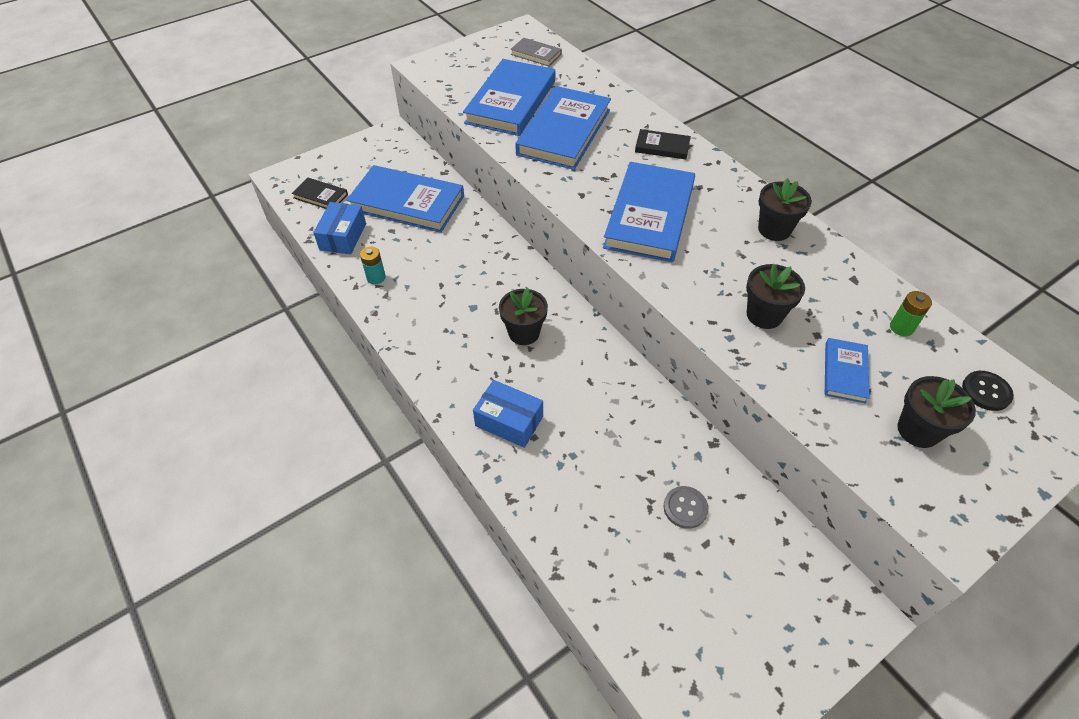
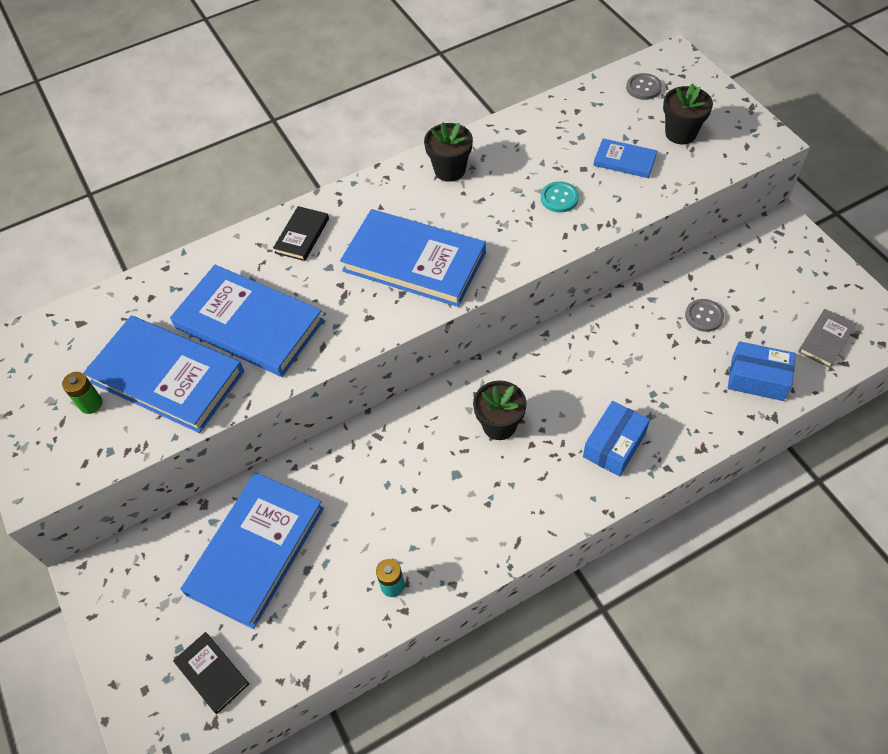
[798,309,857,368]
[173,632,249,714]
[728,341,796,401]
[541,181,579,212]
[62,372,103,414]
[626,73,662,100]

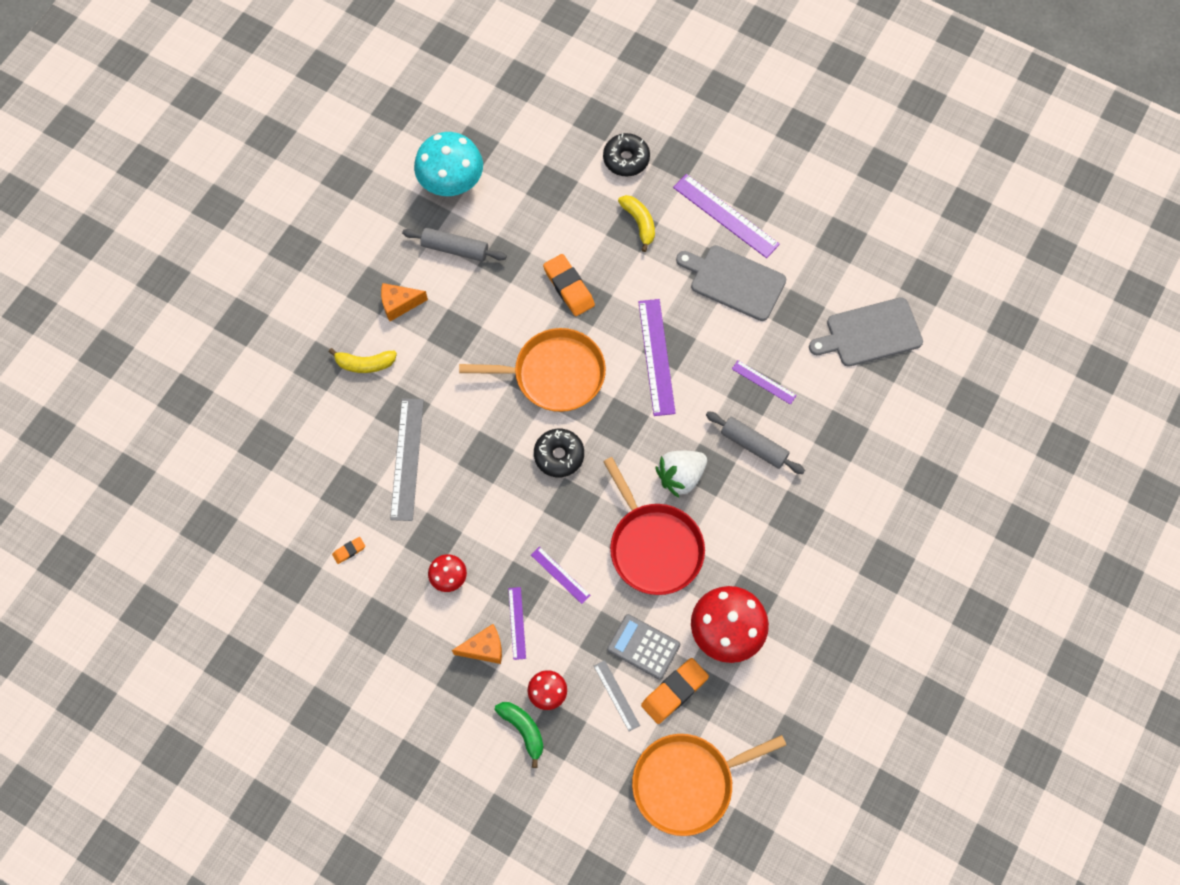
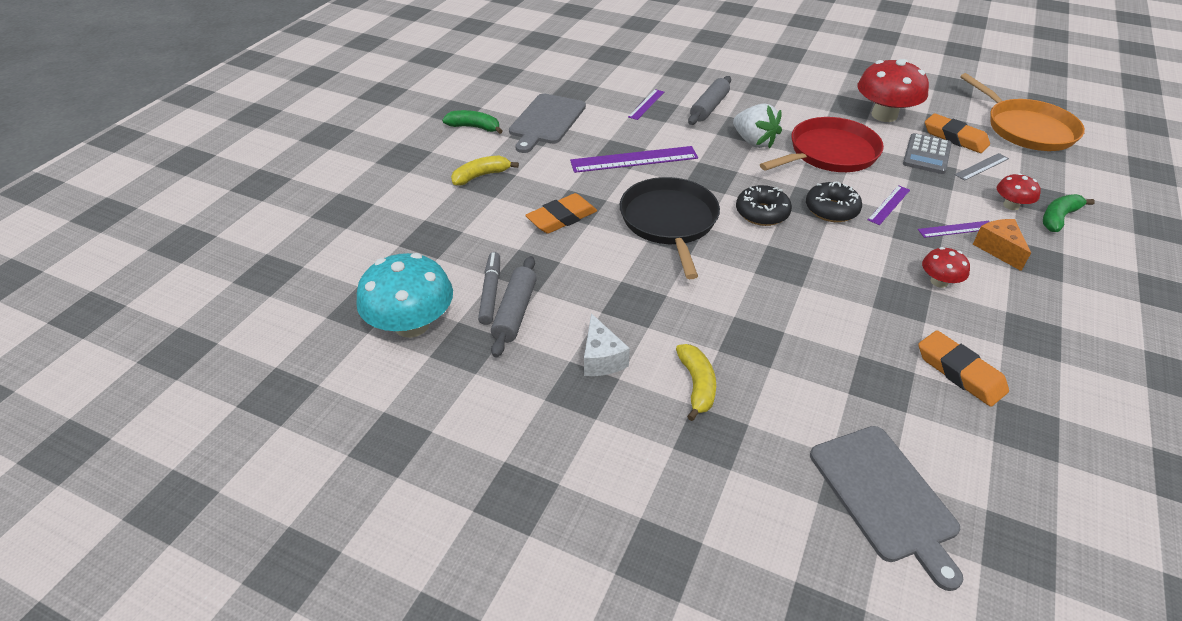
[806,181,862,222]
[442,110,502,134]
[584,313,630,376]
[810,426,963,591]
[620,177,720,279]
[390,398,424,521] (first image)
[918,330,1009,407]
[478,252,500,325]

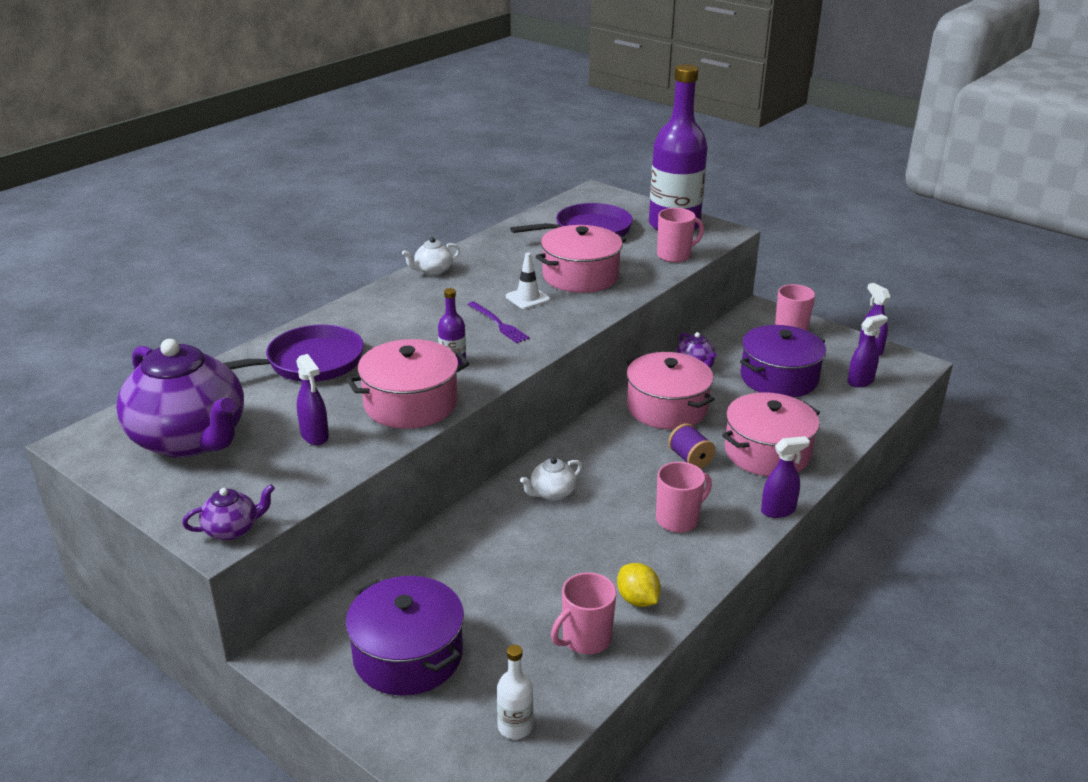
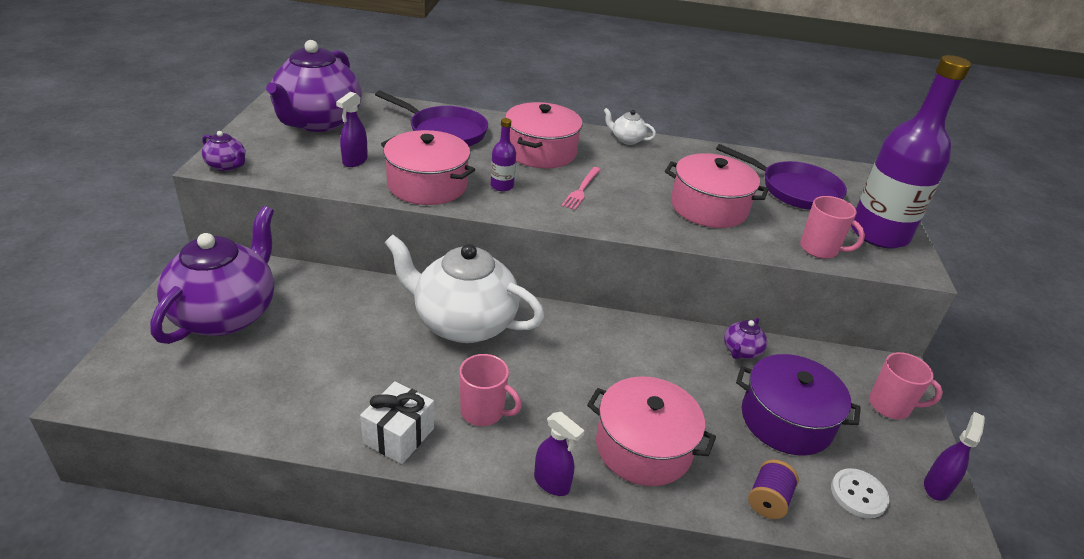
[506,253,550,309] (first image)
[562,167,601,210]
[831,468,889,518]
[505,102,582,168]
[748,460,799,519]
[384,234,544,343]
[617,563,661,607] (first image)
[551,572,617,654] (first image)
[150,206,274,344]
[497,645,533,739] (first image)
[360,381,434,464]

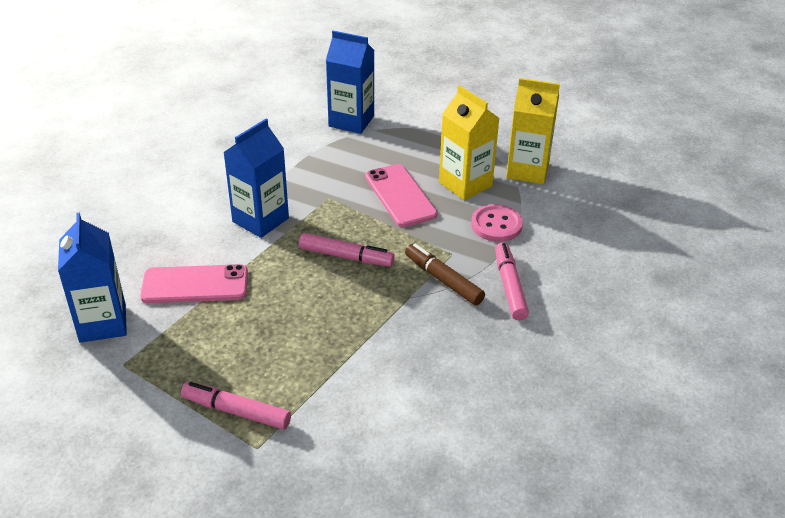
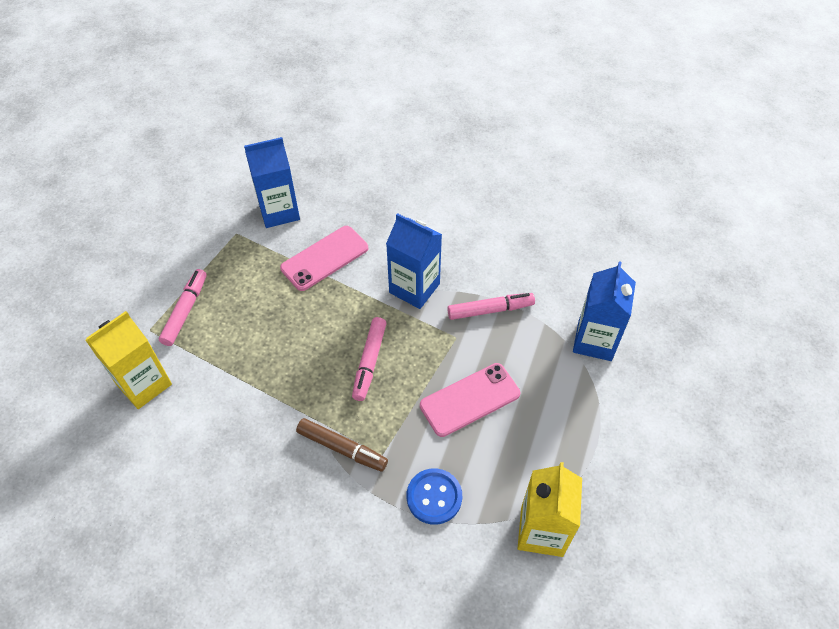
[86,311,172,409]
[407,468,462,525]
[447,293,535,320]
[296,418,388,472]
[280,226,368,291]

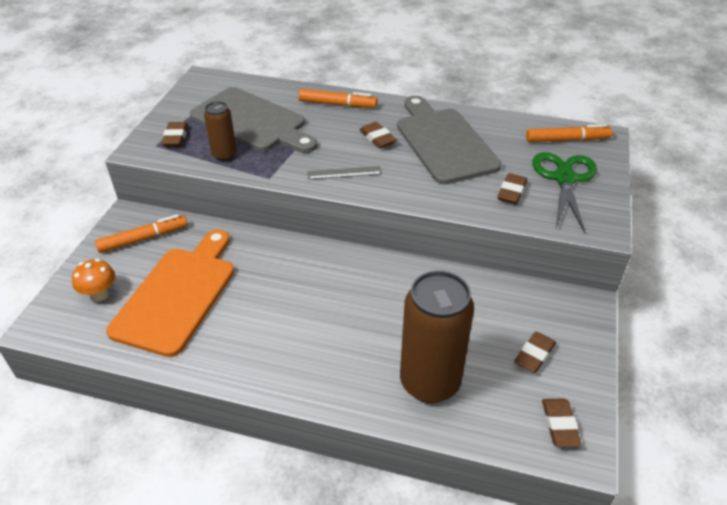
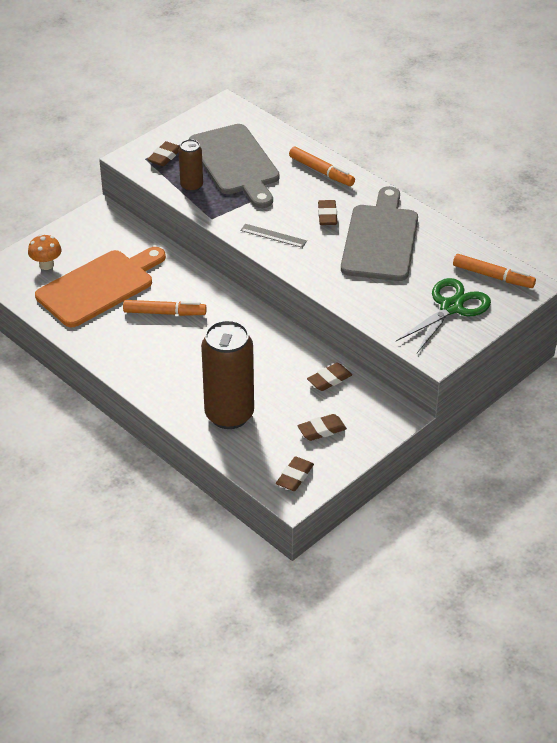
[307,363,352,391]
[123,300,207,316]

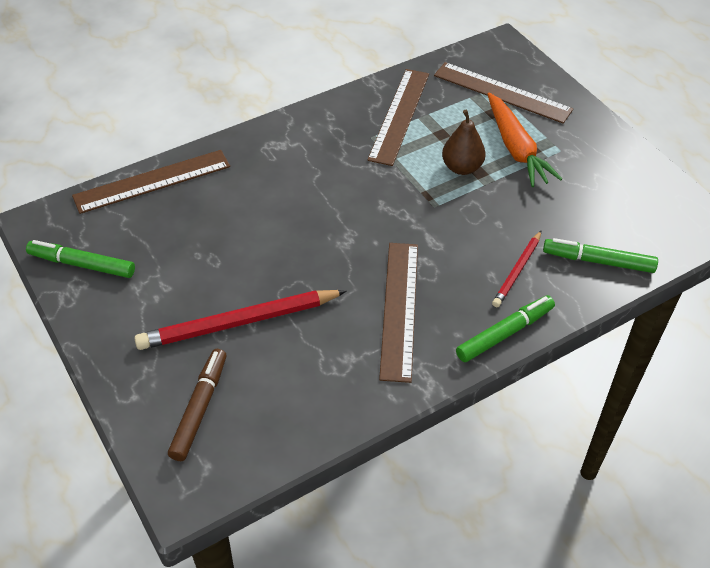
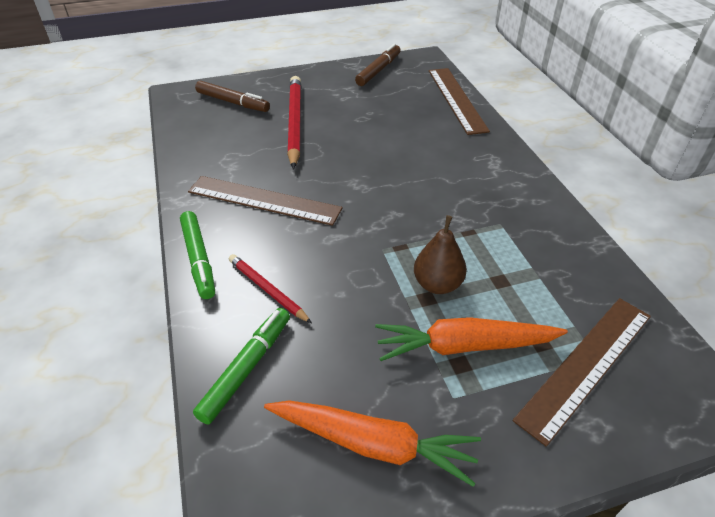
[367,69,429,166] (first image)
[355,43,401,86]
[264,400,481,487]

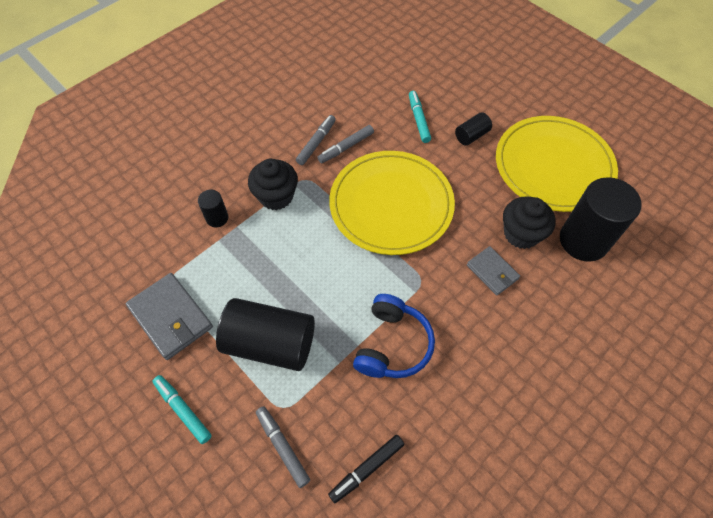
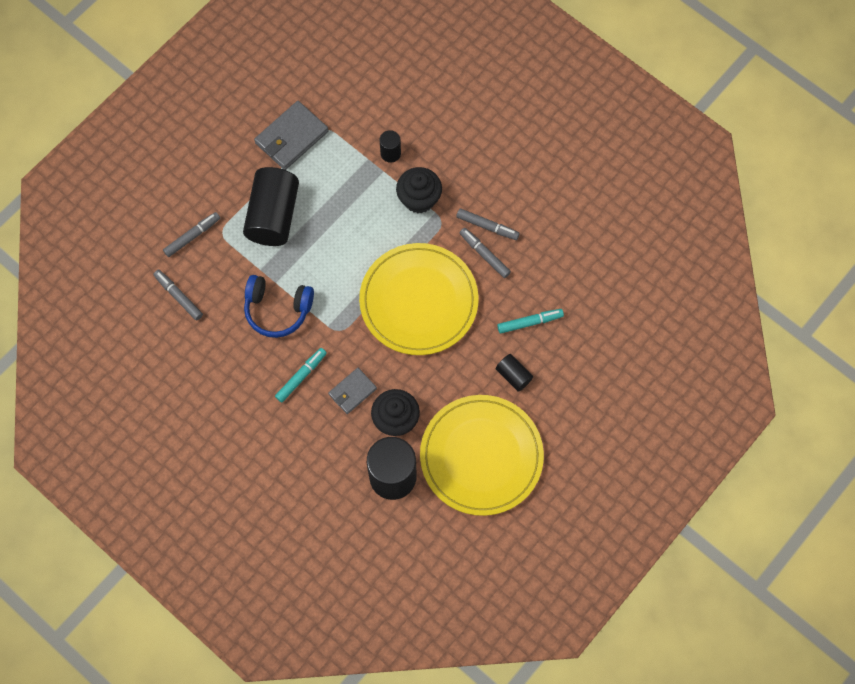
[275,348,327,402]
[153,270,203,320]

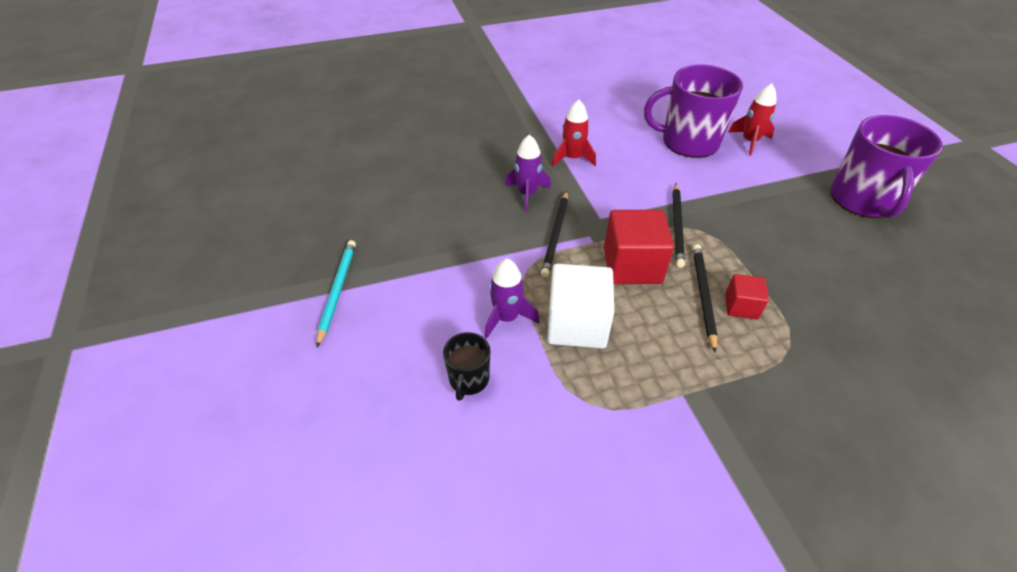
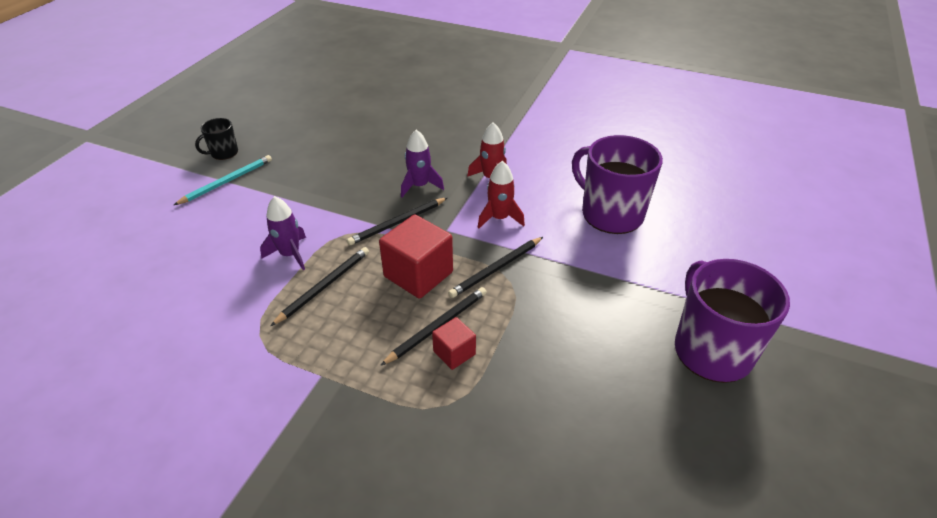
[478,161,525,229]
[675,259,790,383]
[271,247,369,326]
[195,118,238,160]

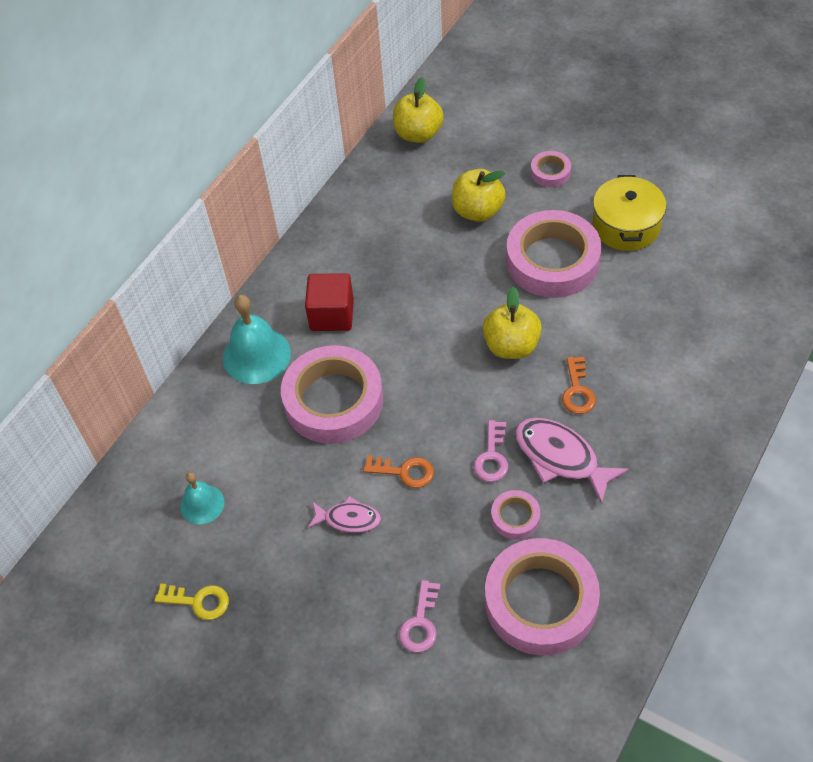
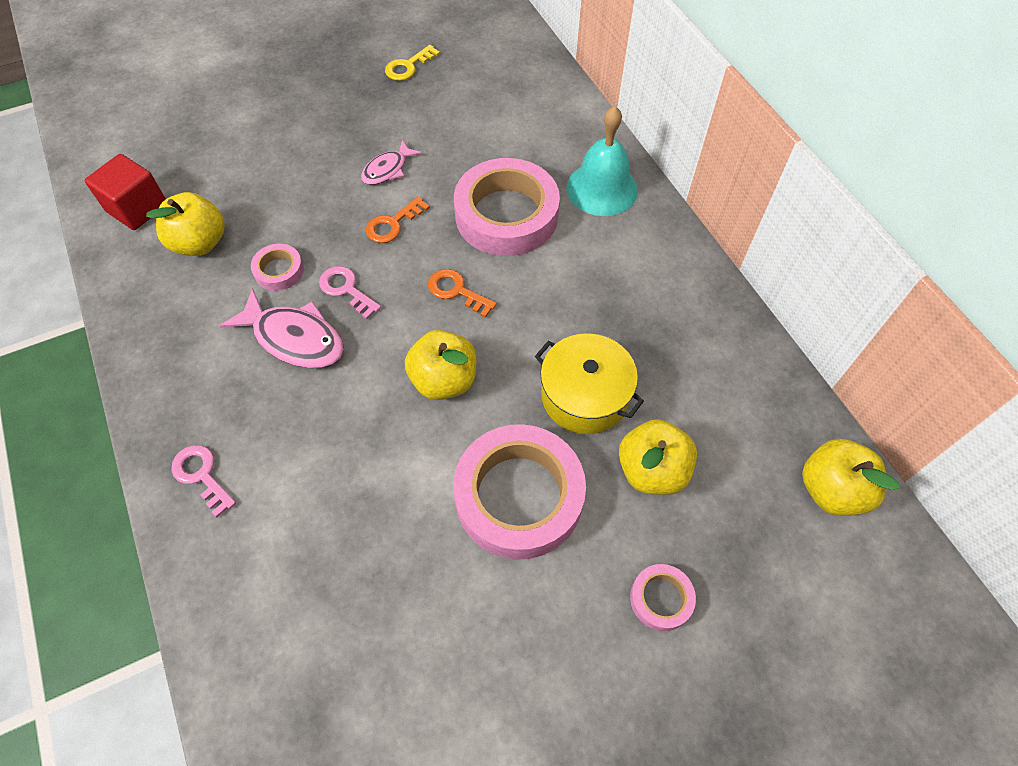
[535,333,644,434]
[85,154,166,230]
[428,269,497,318]
[220,288,344,368]
[180,472,224,524] (first image)
[146,192,225,256]
[171,445,236,517]

